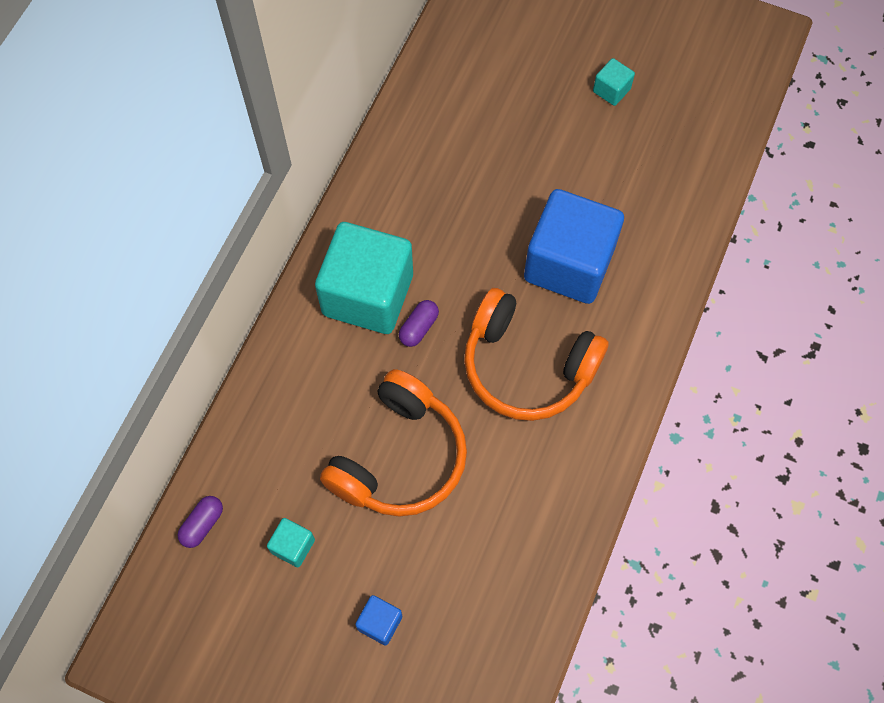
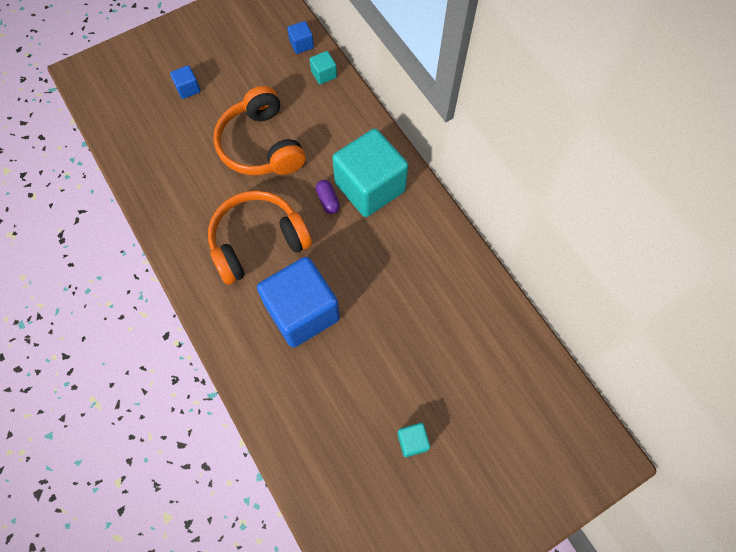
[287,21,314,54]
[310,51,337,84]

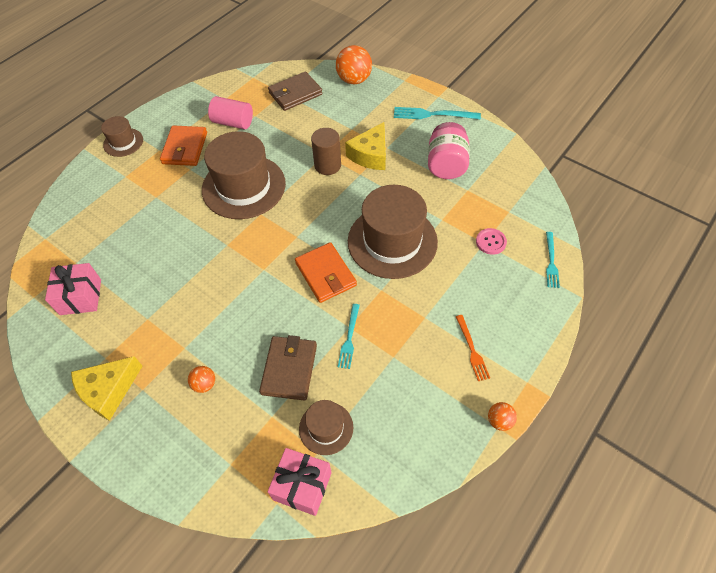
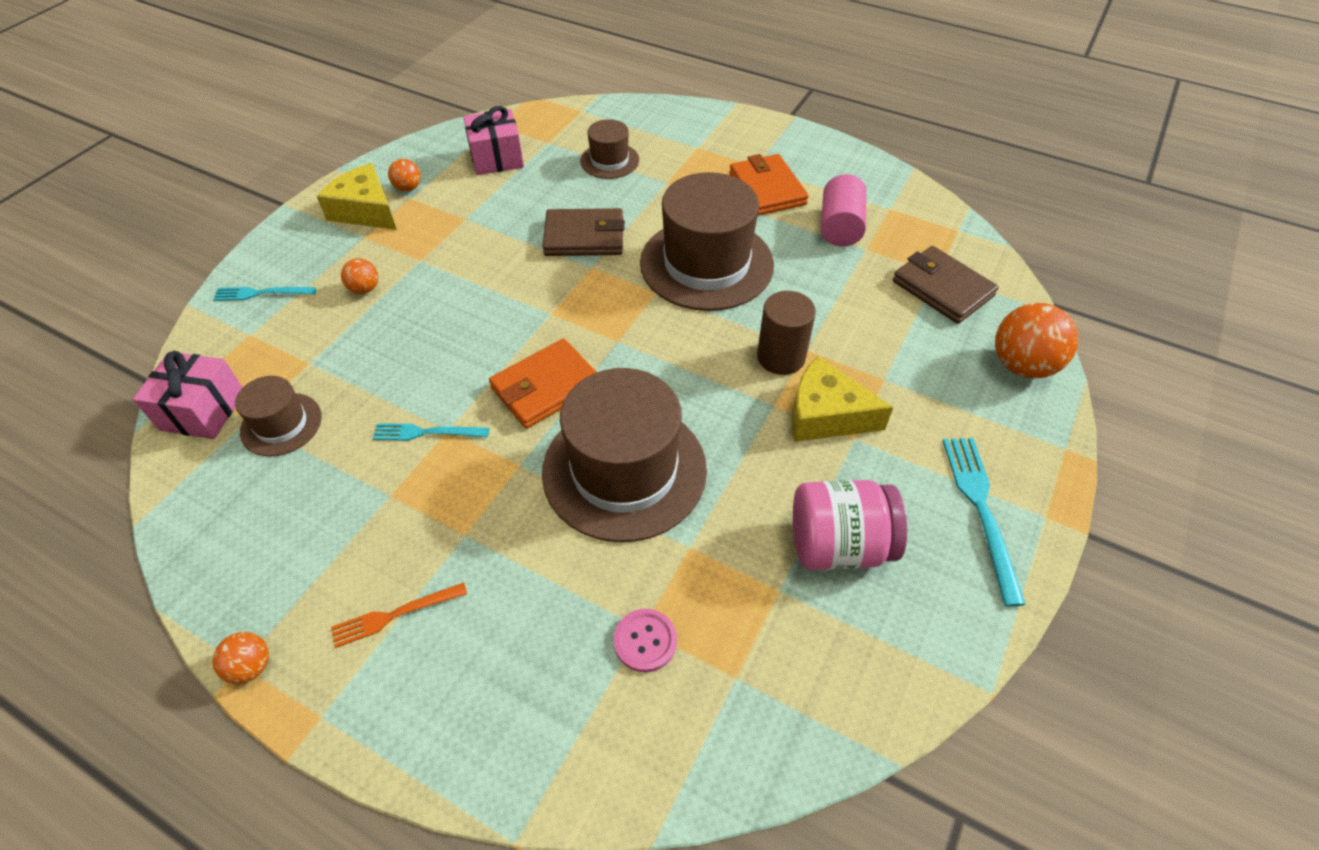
[580,119,639,179]
[729,154,809,216]
[213,287,317,301]
[543,208,625,256]
[388,159,421,191]

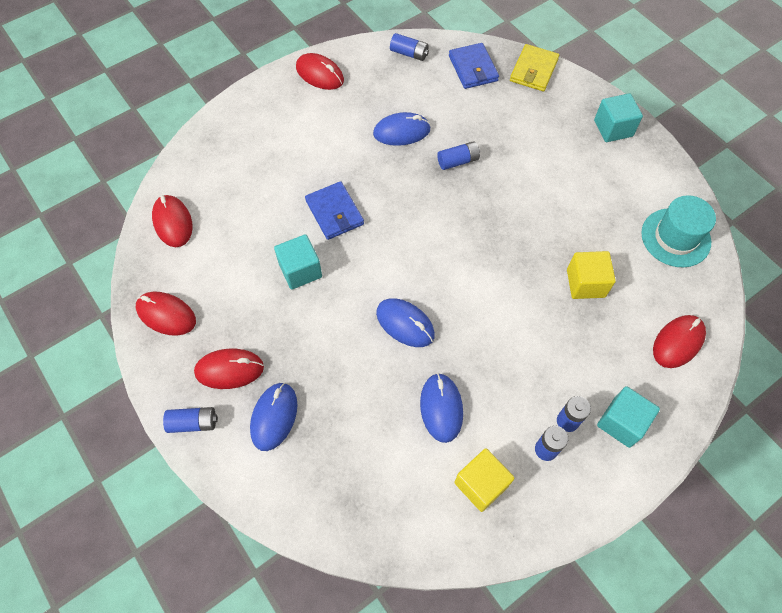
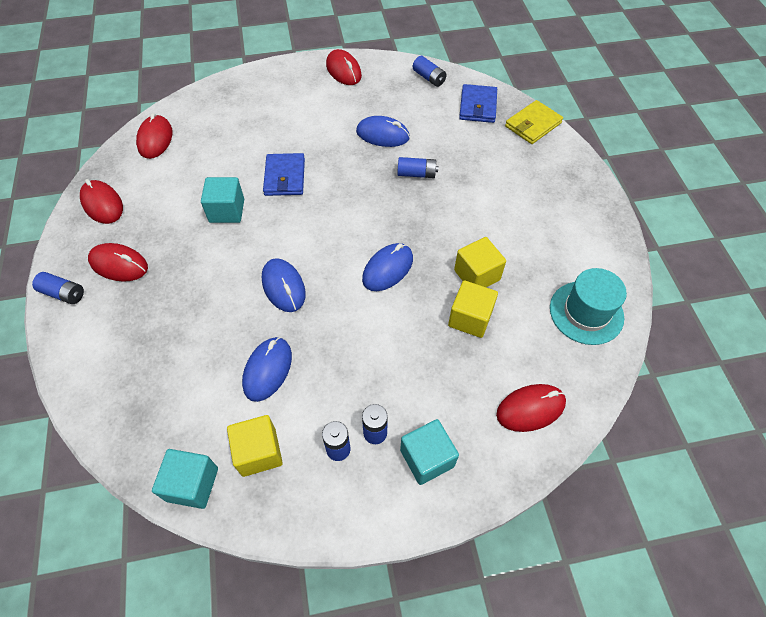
[152,449,218,509]
[362,243,413,291]
[454,237,506,287]

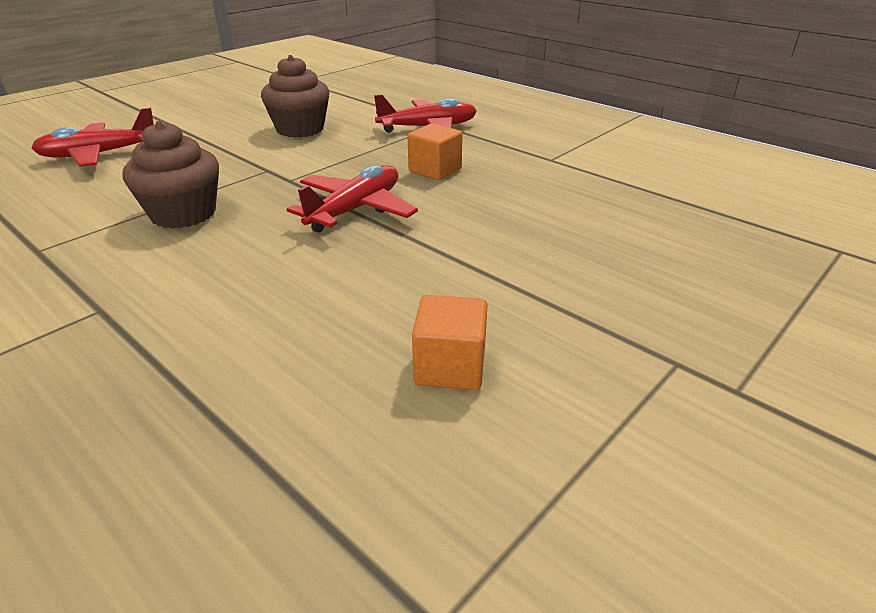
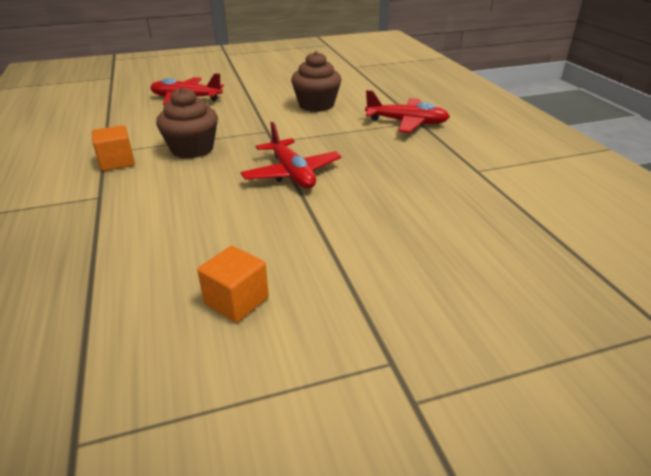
[92,125,135,171]
[241,122,342,188]

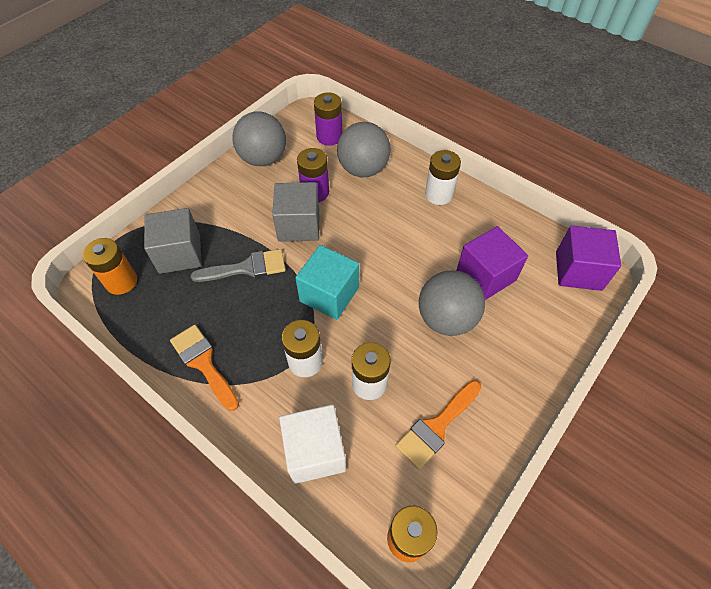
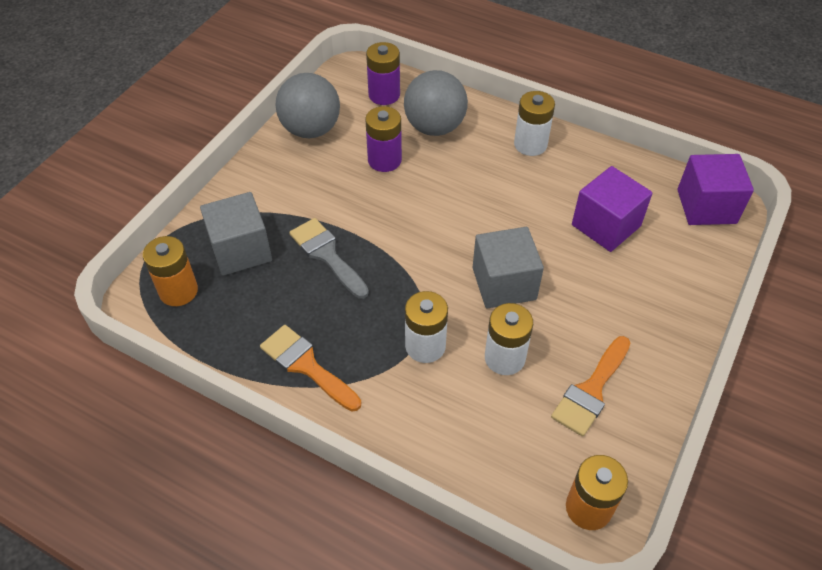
[473,227,544,309]
[295,245,359,320] (first image)
[289,218,369,299]
[419,270,485,336] (first image)
[279,404,346,484] (first image)

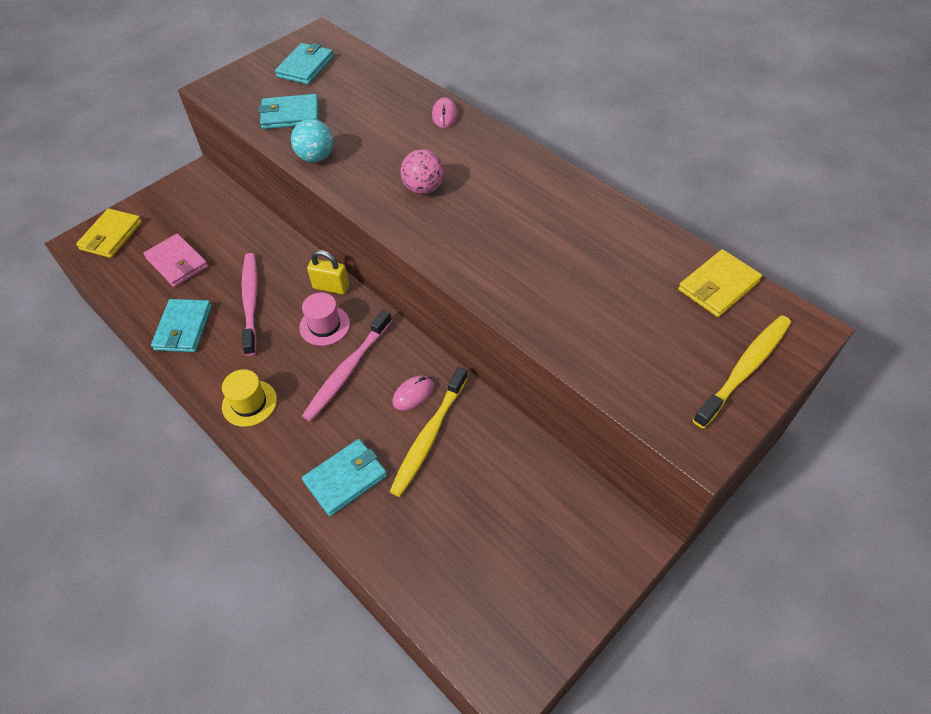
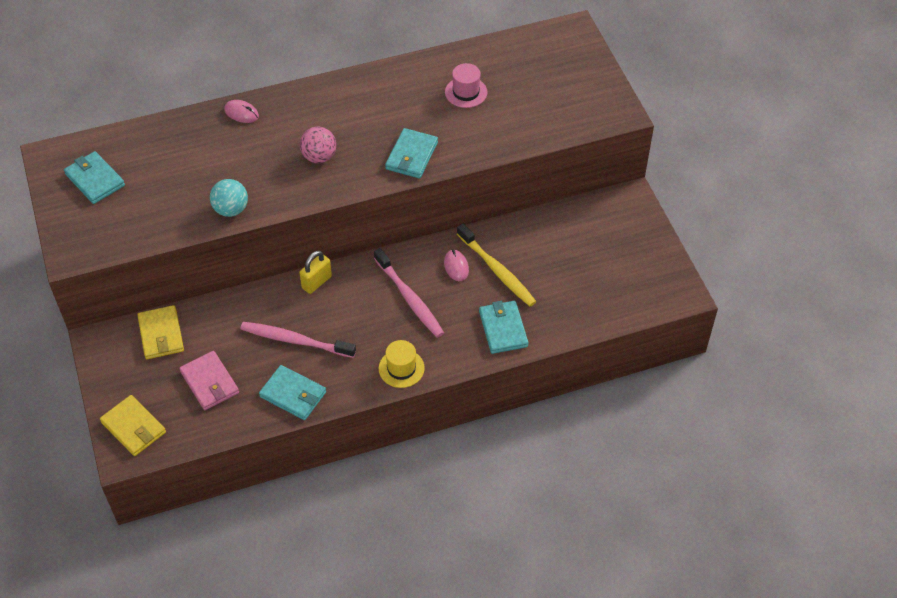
[385,128,438,178]
[179,351,239,410]
[137,305,184,359]
[445,63,487,108]
[693,315,791,428] (first image)

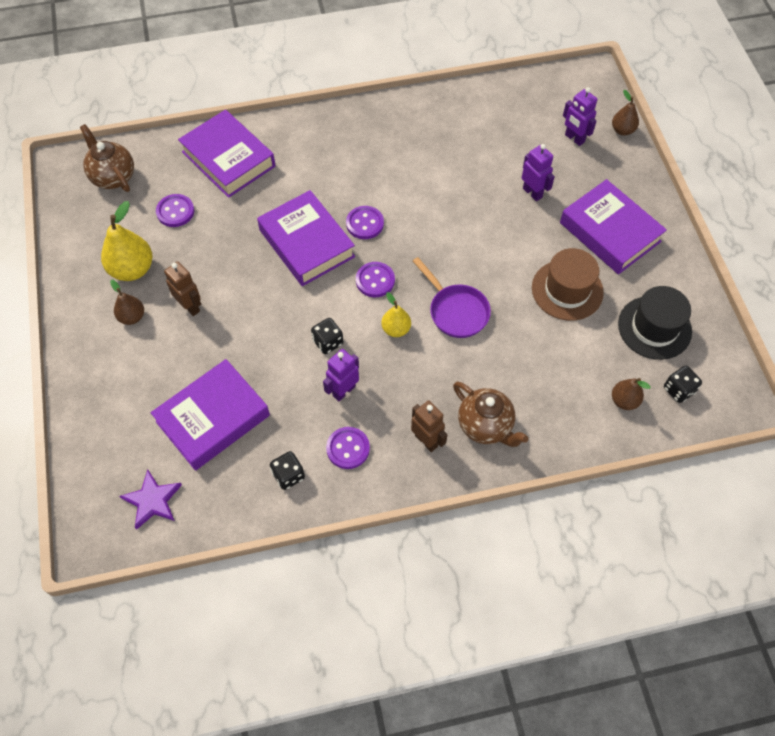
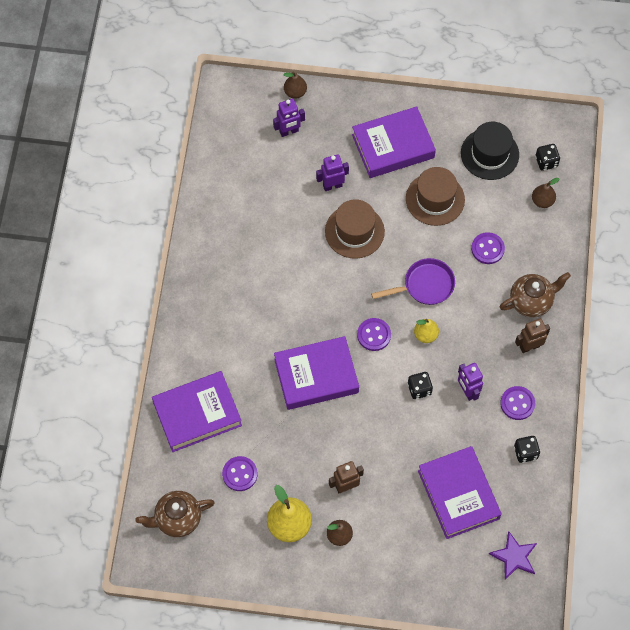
[471,232,505,264]
[325,199,385,259]

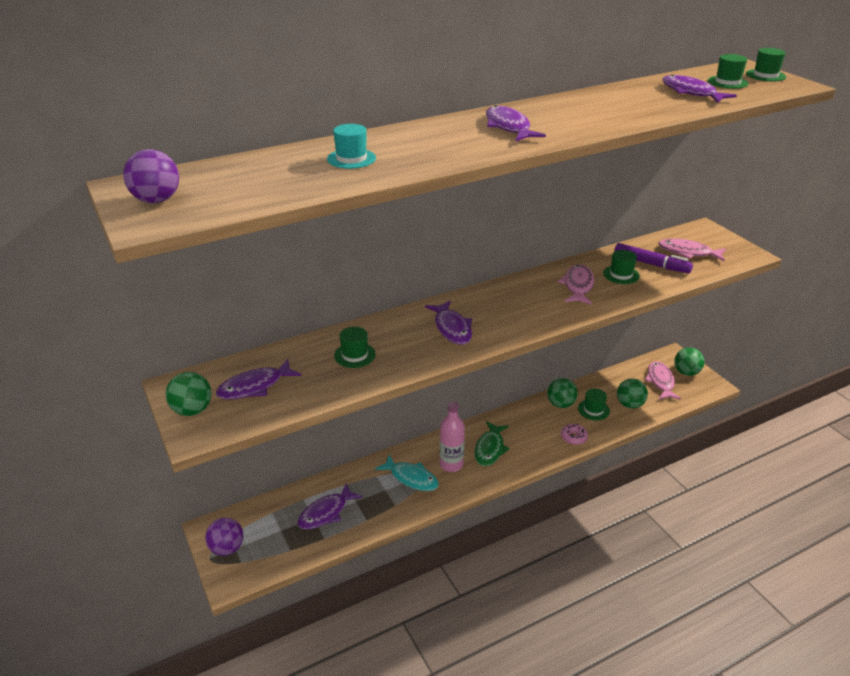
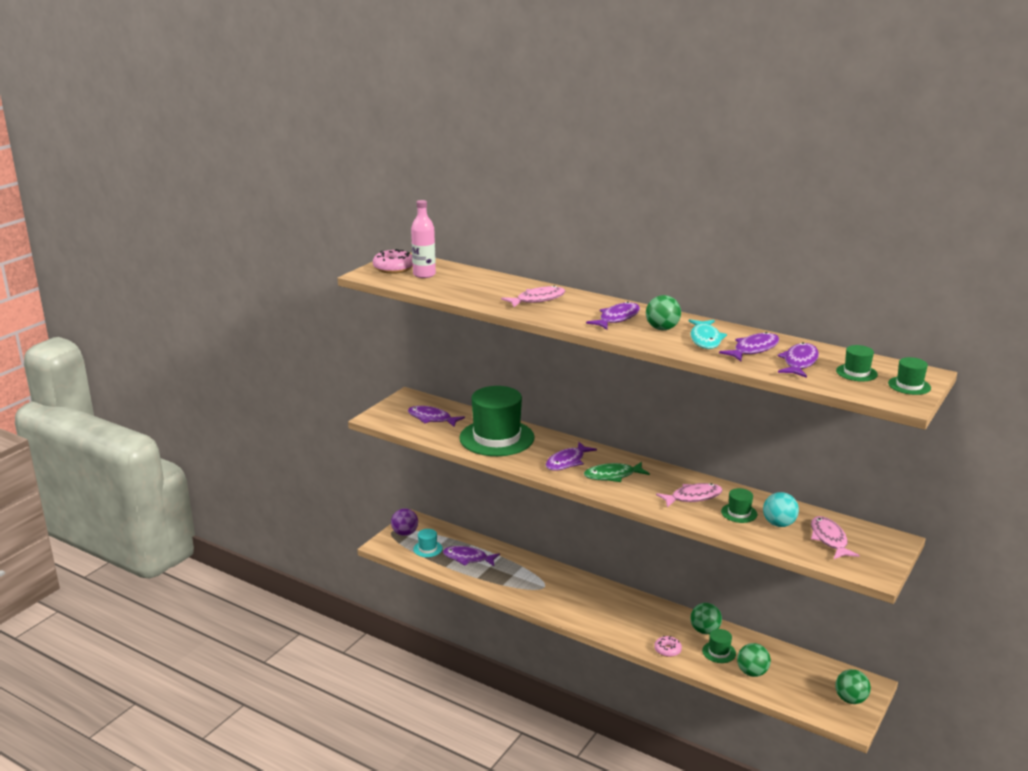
[413,529,442,557]
[373,249,413,274]
[763,492,799,527]
[459,386,535,456]
[501,285,565,307]
[646,295,681,330]
[411,200,436,278]
[584,462,650,482]
[689,319,727,349]
[719,332,779,361]

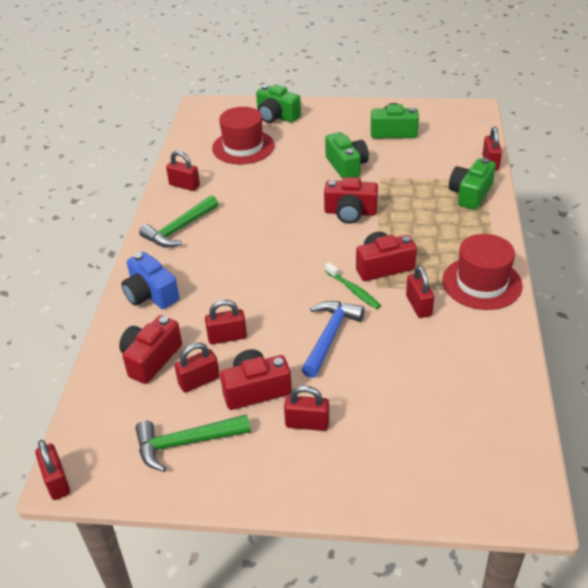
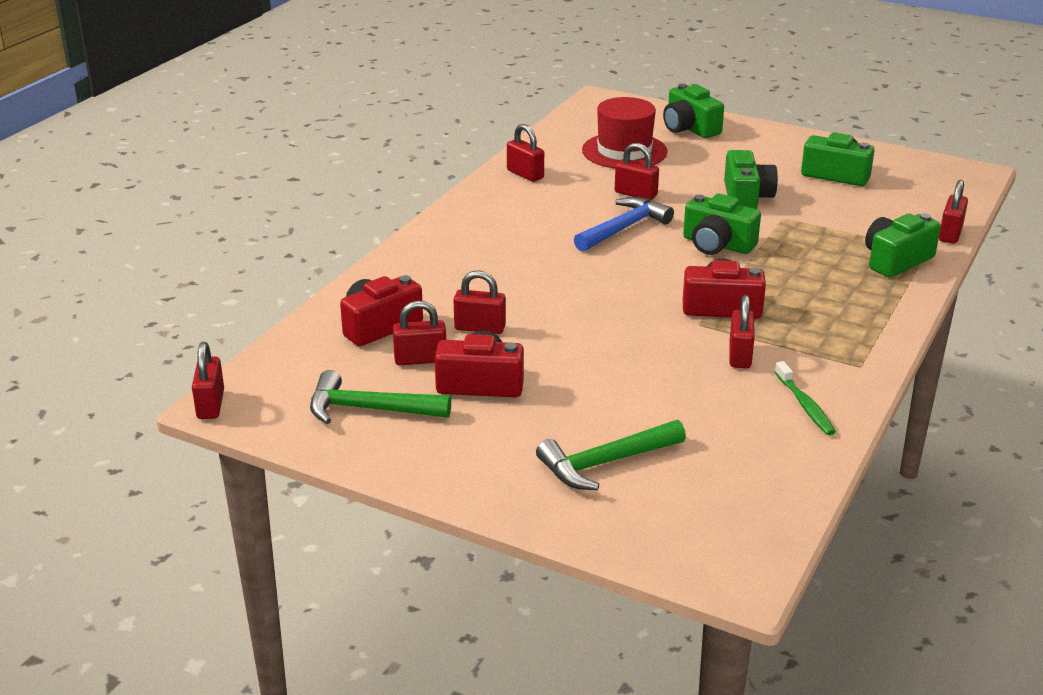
[683,194,761,255]
[536,420,686,490]
[442,234,523,310] (first image)
[121,252,179,309] (first image)
[775,361,836,435]
[574,197,674,252]
[615,143,659,200]

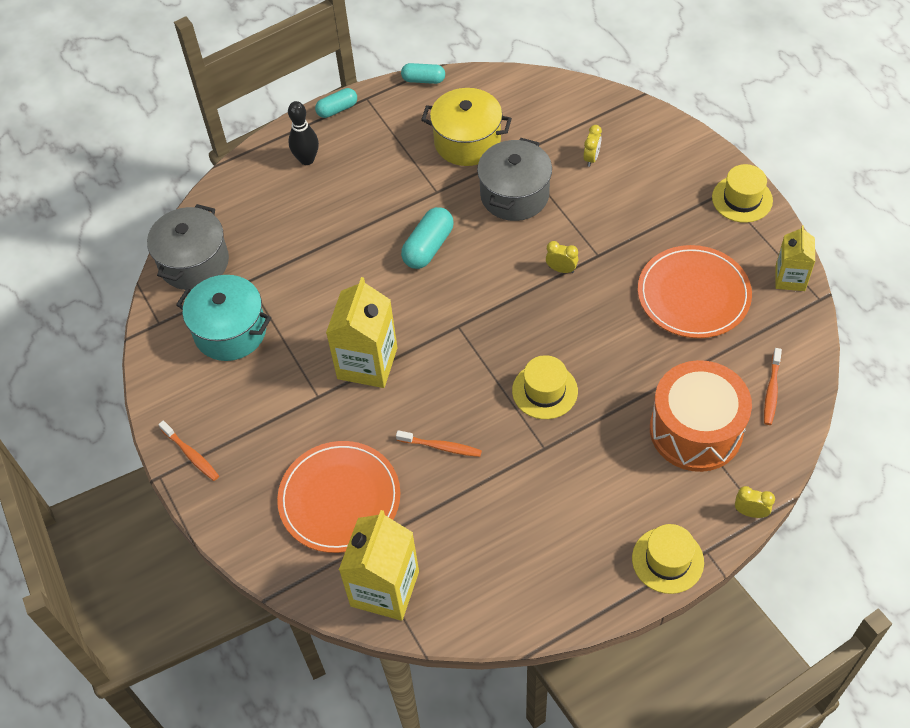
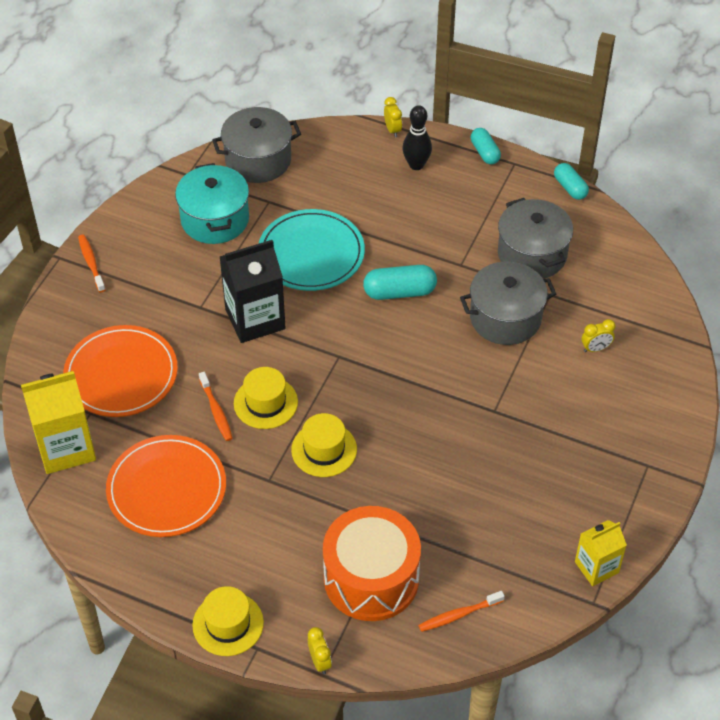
[471,128,501,164]
[498,198,573,279]
[234,367,298,429]
[384,97,402,137]
[106,435,226,537]
[220,240,286,343]
[78,235,105,292]
[258,209,365,291]

